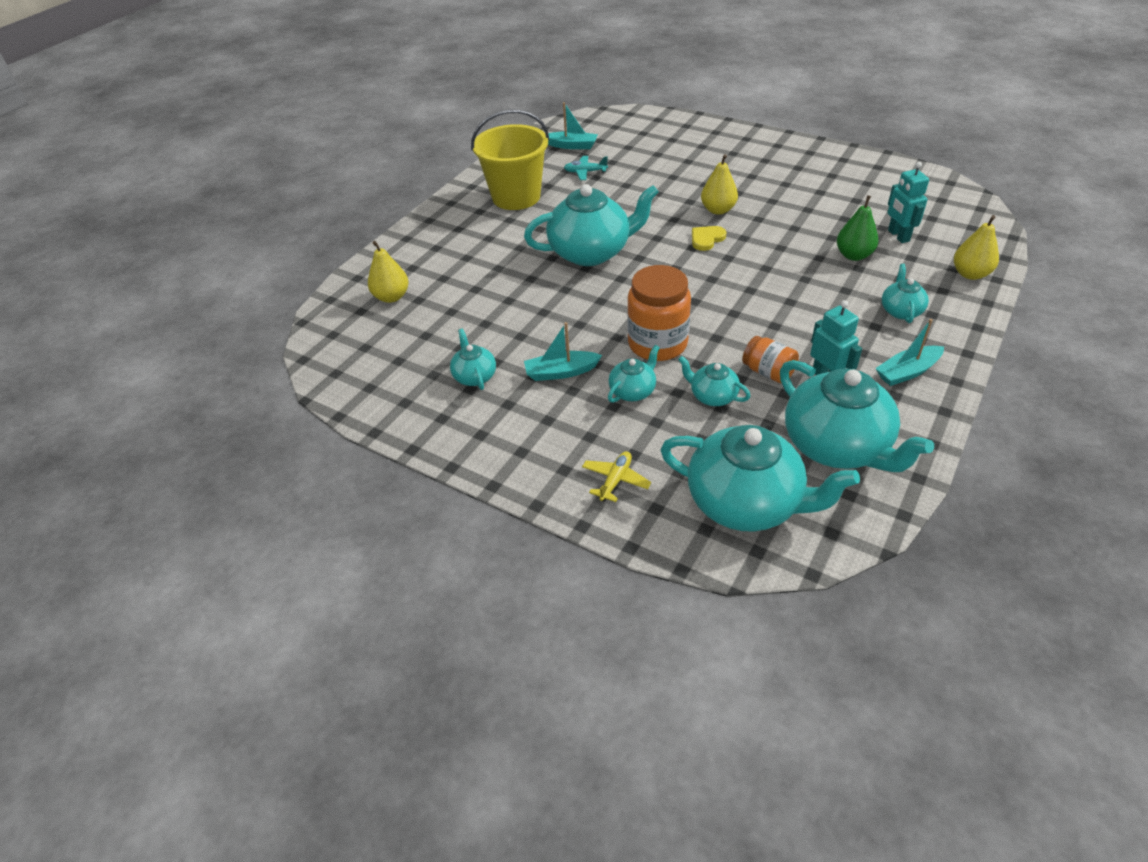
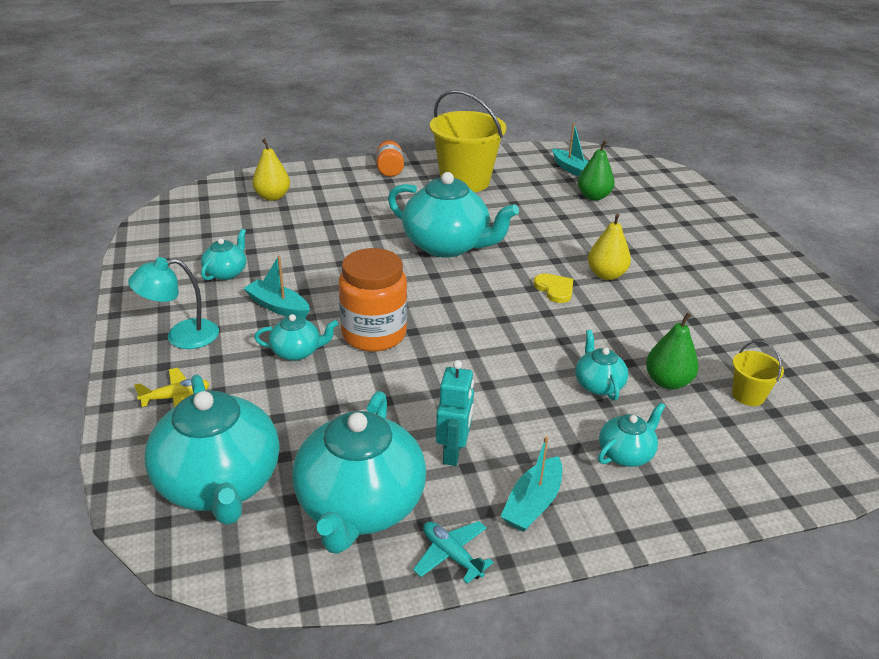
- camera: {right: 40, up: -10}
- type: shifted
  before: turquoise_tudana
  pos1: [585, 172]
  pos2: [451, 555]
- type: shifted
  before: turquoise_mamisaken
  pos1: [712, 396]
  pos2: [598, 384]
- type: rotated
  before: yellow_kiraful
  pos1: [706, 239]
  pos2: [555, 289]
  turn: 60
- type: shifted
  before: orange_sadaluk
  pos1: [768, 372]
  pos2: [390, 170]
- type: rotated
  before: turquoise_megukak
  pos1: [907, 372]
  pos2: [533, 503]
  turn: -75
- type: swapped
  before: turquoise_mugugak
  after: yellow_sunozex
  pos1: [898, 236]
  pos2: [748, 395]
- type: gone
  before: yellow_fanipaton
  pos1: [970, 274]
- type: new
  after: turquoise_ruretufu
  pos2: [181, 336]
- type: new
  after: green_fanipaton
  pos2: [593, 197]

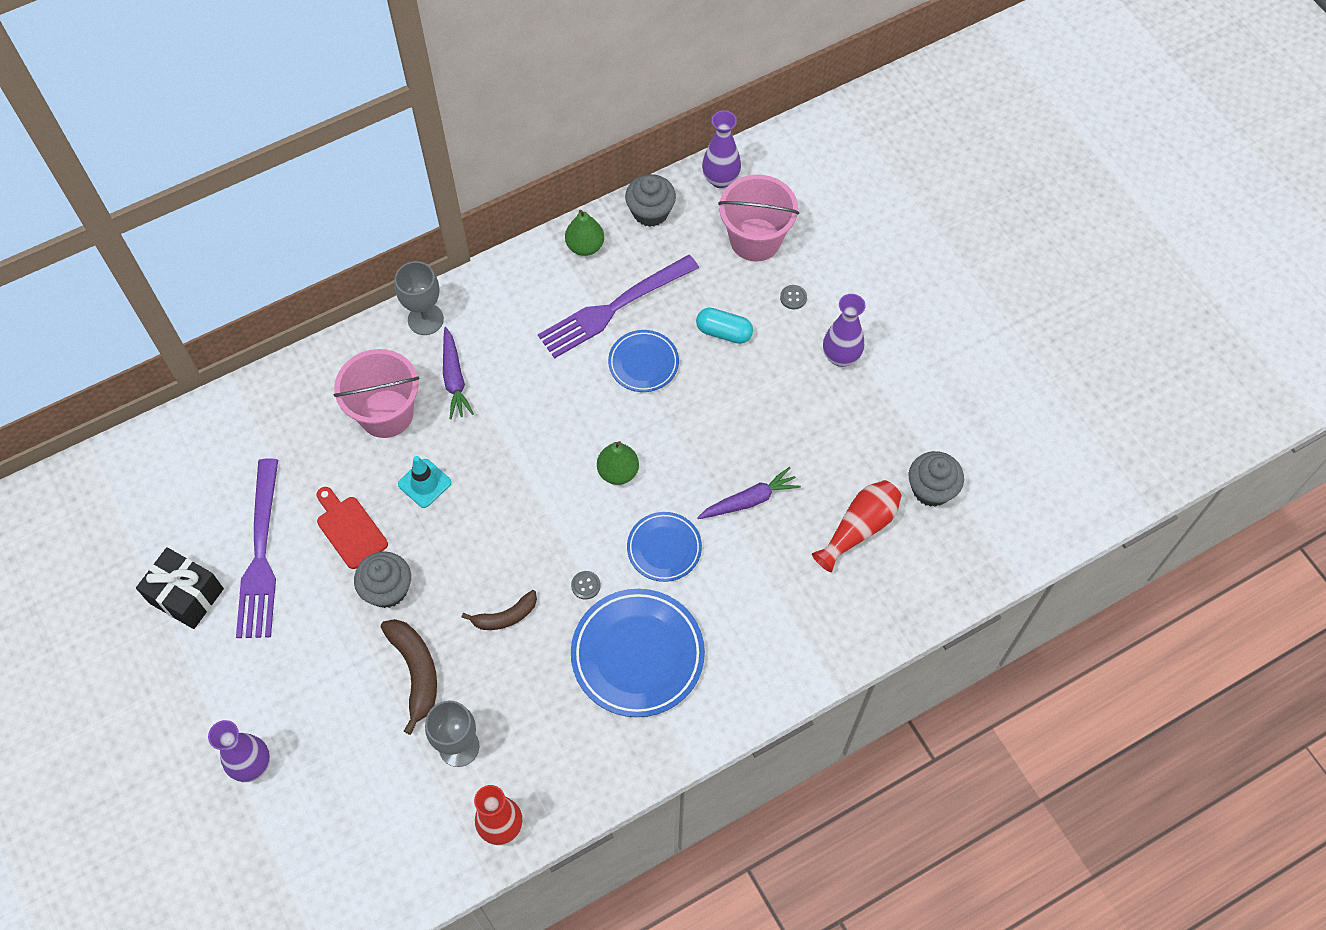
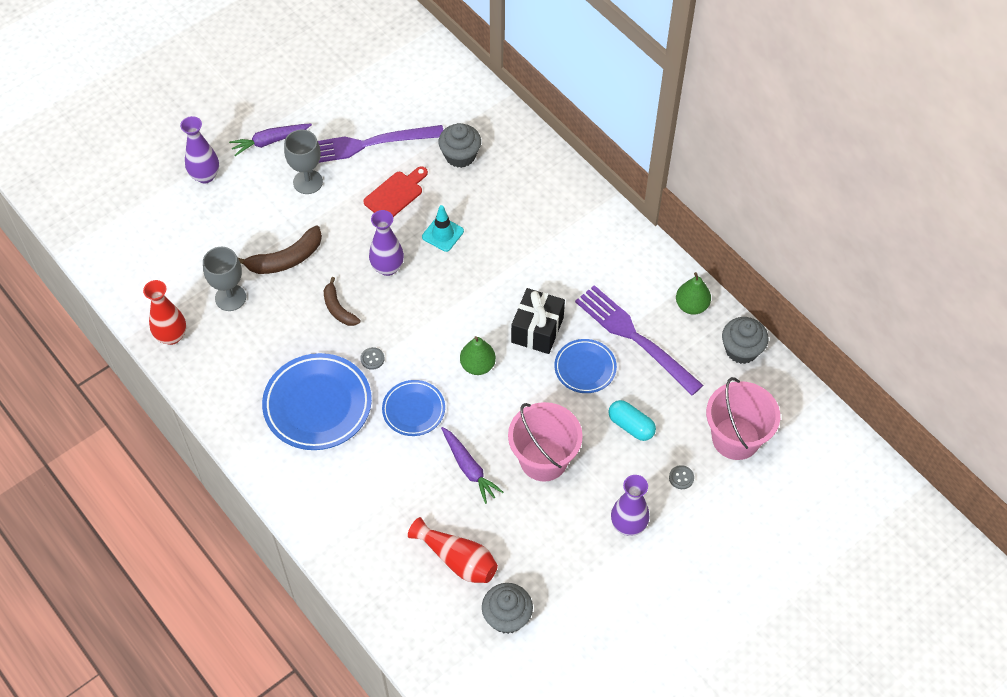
- camera: {right: 80, up: -5}
- type: shifted
  before: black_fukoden
  pos1: [186, 596]
  pos2: [537, 330]
- type: shifted
  before: pink_sunozex
  pos1: [386, 413]
  pos2: [543, 459]
- type: shifted
  before: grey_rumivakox
  pos1: [387, 589]
  pos2: [460, 156]
- type: shifted
  before: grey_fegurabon
  pos1: [425, 319]
  pos2: [308, 182]
- type: shifted
  before: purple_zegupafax
  pos1: [454, 378]
  pos2: [270, 141]
- type: rotated
  before: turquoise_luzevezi
  pos1: [724, 332]
  pos2: [631, 426]
  turn: -60
- type: shifted
  before: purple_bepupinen
  pos1: [720, 179]
  pos2: [387, 267]

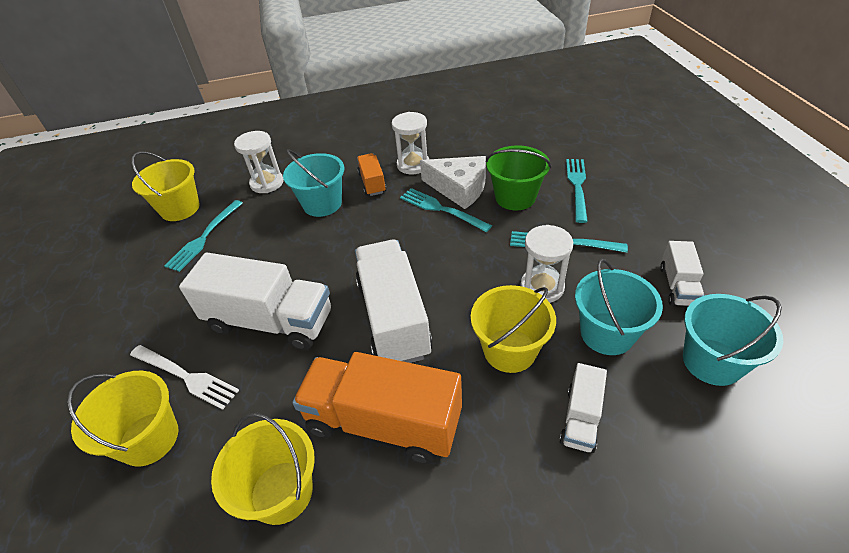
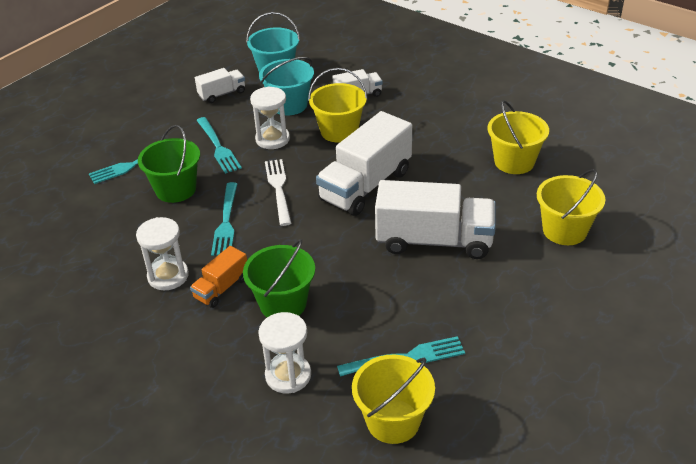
- camera: {right: -130, up: -5}
- type: shifted
  before: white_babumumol
  pos1: [186, 376]
  pos2: [278, 189]
- type: rotated
  before: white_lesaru
  pos1: [270, 321]
  pos2: [434, 241]
  turn: 120
- type: repainted
  before: turquoise_sunozex
  after: green_sunozex
  pos1: [322, 204]
  pos2: [283, 304]
- type: gone
  before: orange_lesaru
  pos1: [383, 422]
- type: gone
  before: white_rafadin
  pos1: [459, 188]

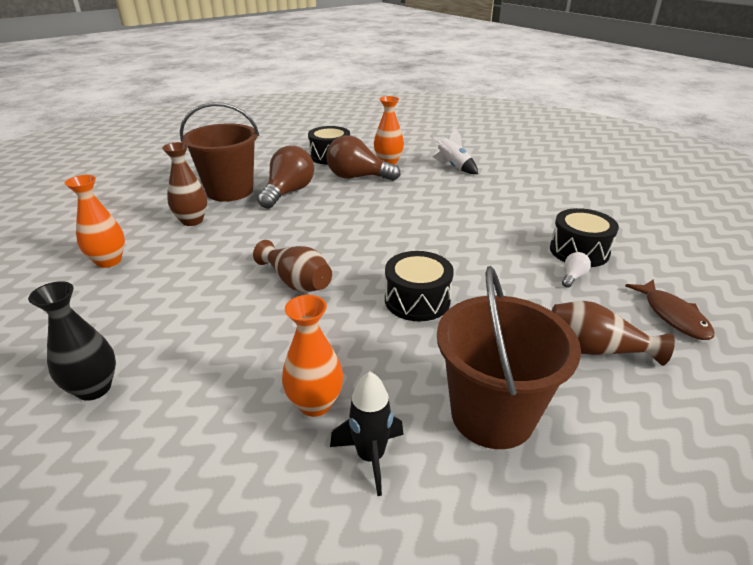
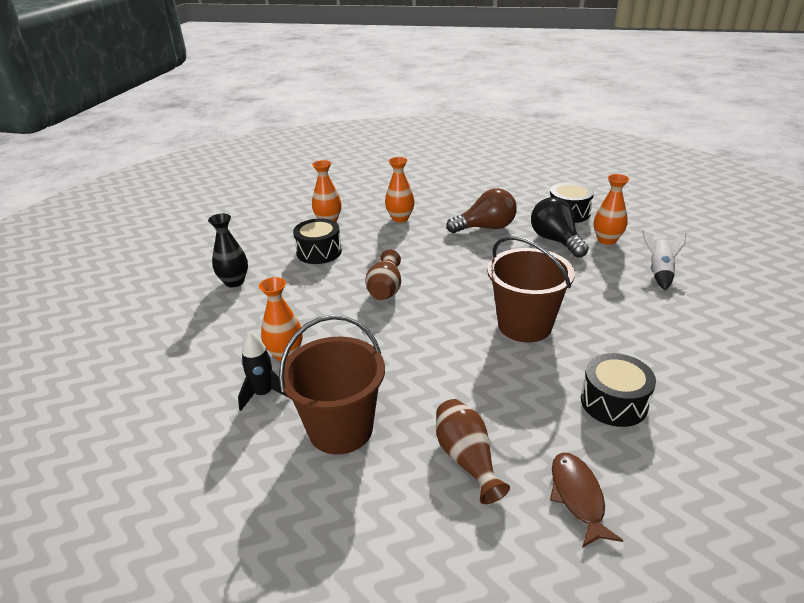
- camera: {right: 55, up: 0}
- type: repainted
  before: brown_bepupinen
  after: orange_bepupinen
  pos1: [192, 221]
  pos2: [400, 218]
- type: shifted
  before: brown_sunozex
  pos1: [230, 191]
  pos2: [524, 325]
- type: repainted
  before: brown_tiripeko
  after: black_tiripeko
  pos1: [357, 177]
  pos2: [556, 240]
- type: shifted
  before: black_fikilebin
  pos1: [417, 300]
  pos2: [319, 252]
- type: gone
  before: white_tiripeko
  pos1: [573, 277]
- type: rotated
  before: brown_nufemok
  pos1: [672, 315]
  pos2: [578, 497]
  turn: 135

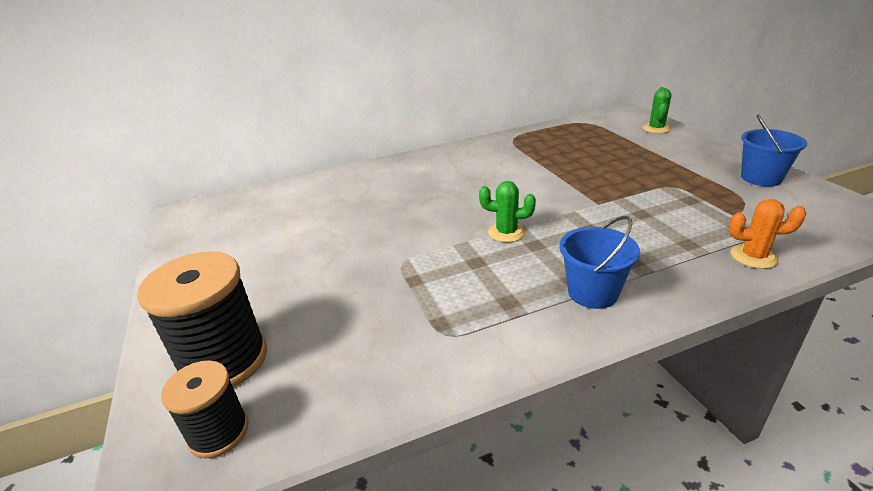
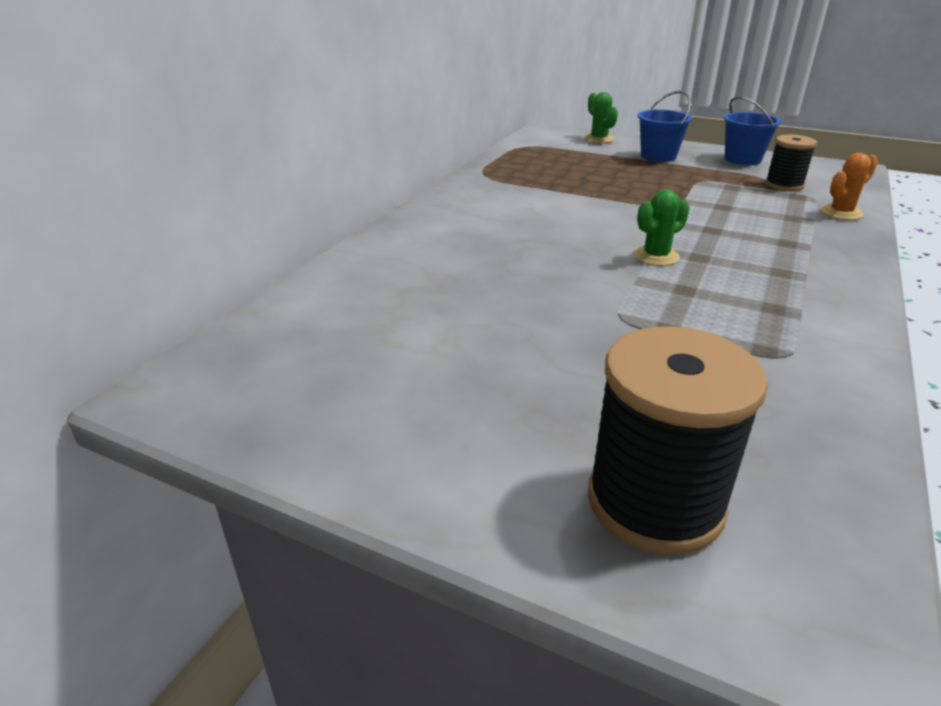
- camera: {right: -45, up: 0}
- type: shifted
  before: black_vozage
  pos1: [219, 432]
  pos2: [784, 185]
- type: shifted
  before: blue_sunozex
  pos1: [592, 292]
  pos2: [658, 156]

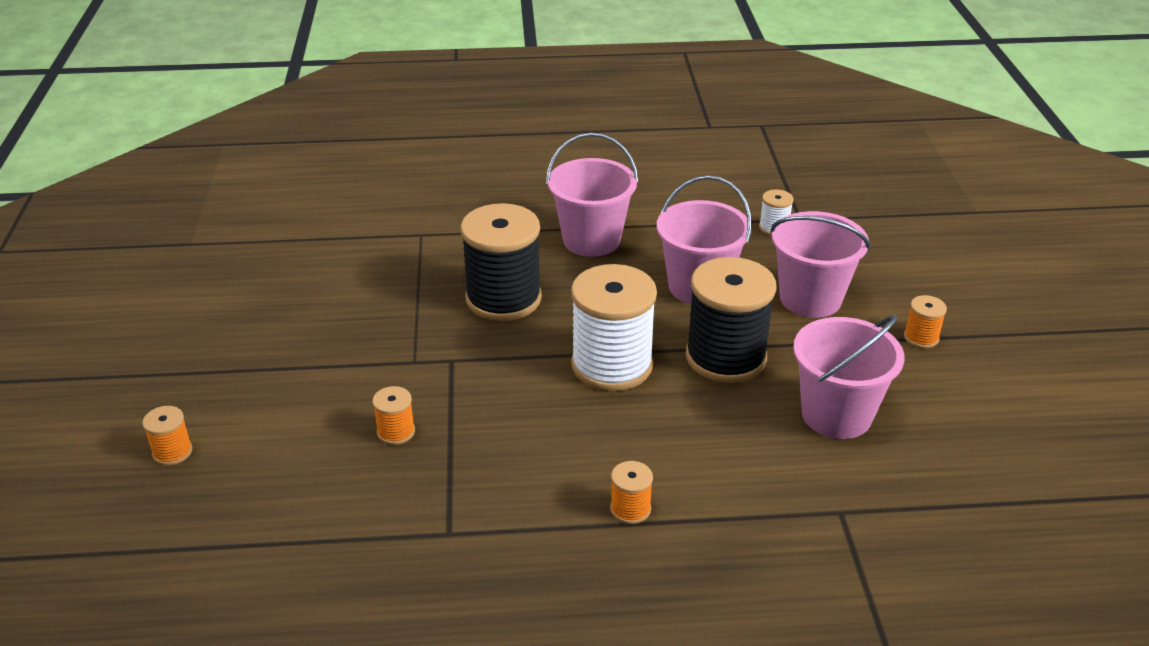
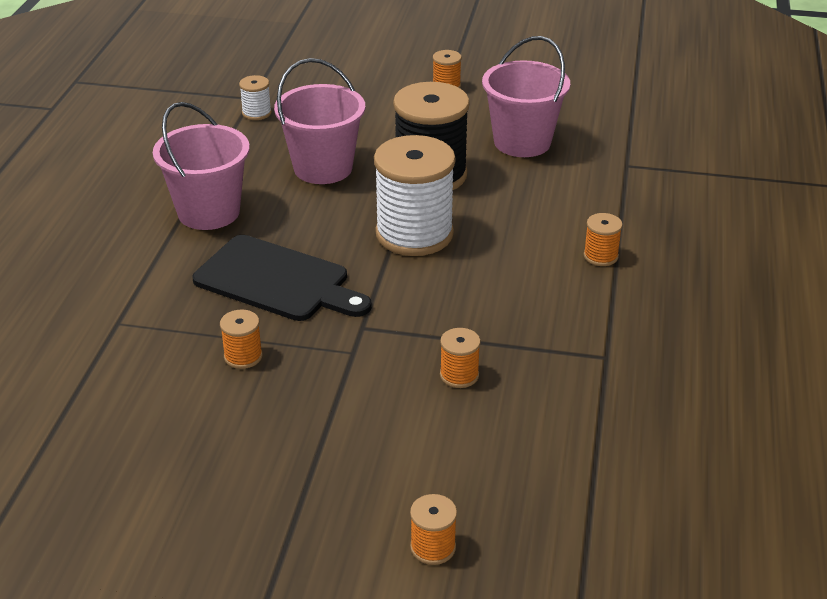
- camera: {right: -75, up: 0}
- type: swapped
  before: black_vozage
  after: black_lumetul
  pos1: [503, 299]
  pos2: [277, 281]
- type: gone
  before: pink_sunozex
  pos1: [810, 299]
- type: new
  after: orange_vozage
  pos2: [243, 356]

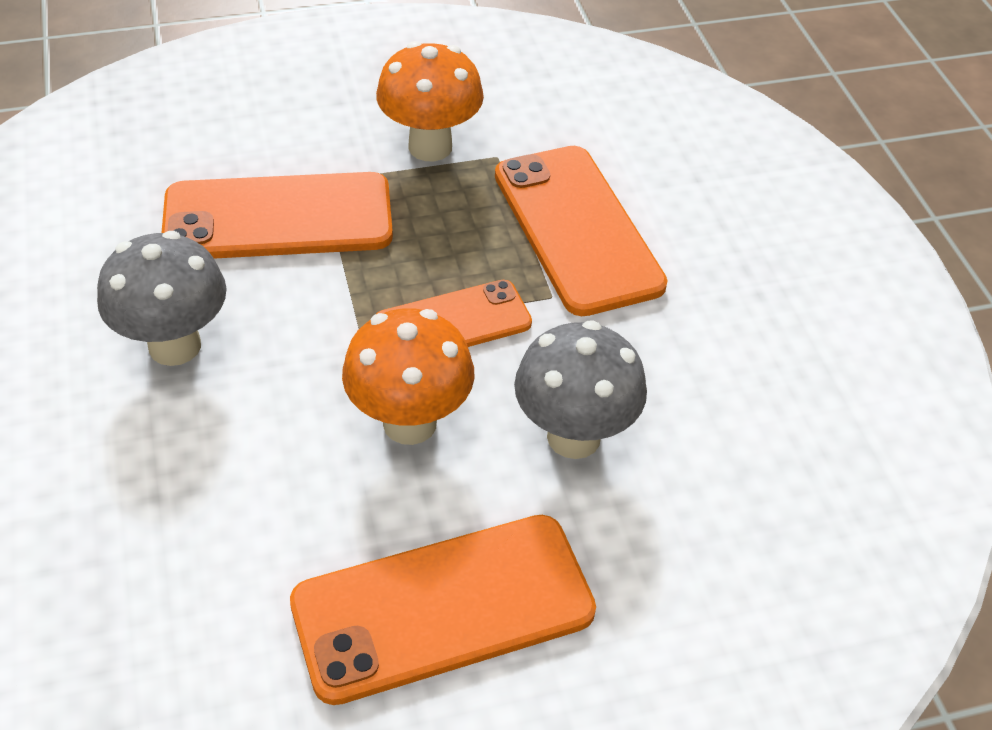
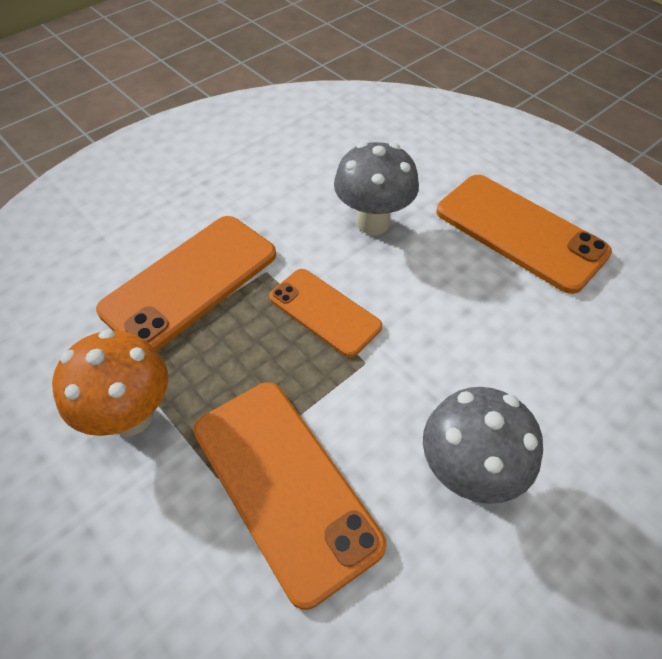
- camera: {right: -115, up: 5}
- type: gone
  before: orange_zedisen
  pos1: [410, 423]

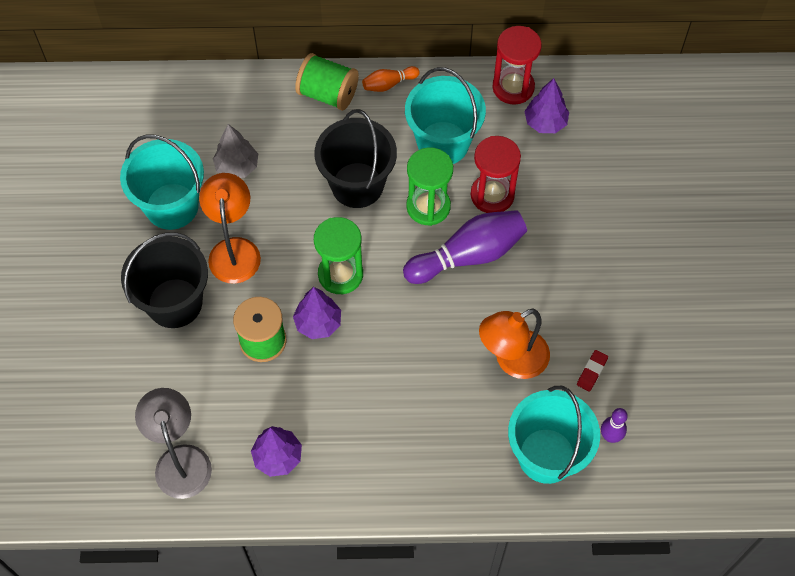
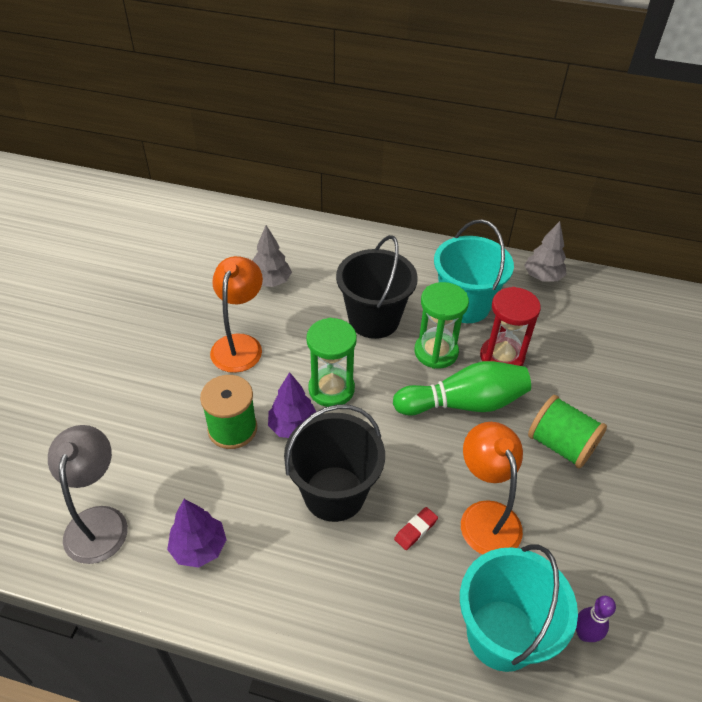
- camera: {right: 15, up: -15}
- type: gone
  before: turquoise_sunozex
  pos1: [172, 206]
- type: shifted
  before: black_sunozex
  pos1: [174, 303]
  pos2: [334, 493]
- type: shifted
  before: green_vozage
  pos1: [328, 94]
  pos2: [560, 445]
- type: gone
  before: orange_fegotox
  pos1: [389, 84]
- type: repainted
  before: purple_fegotox
  after: green_fegotox
  pos1: [468, 256]
  pos2: [464, 403]
- type: rotated
  before: orange_ruretufu
  pos1: [512, 360]
  pos2: [485, 516]
  turn: 90
- type: swapped
  before: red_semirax
  after: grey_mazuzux
  pos1: [513, 87]
  pos2: [542, 277]
- type: gone
  before: purple_mazuzux
  pos1: [545, 122]
- type: shifted
  before: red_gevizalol
  pos1: [592, 372]
  pos2: [415, 530]

